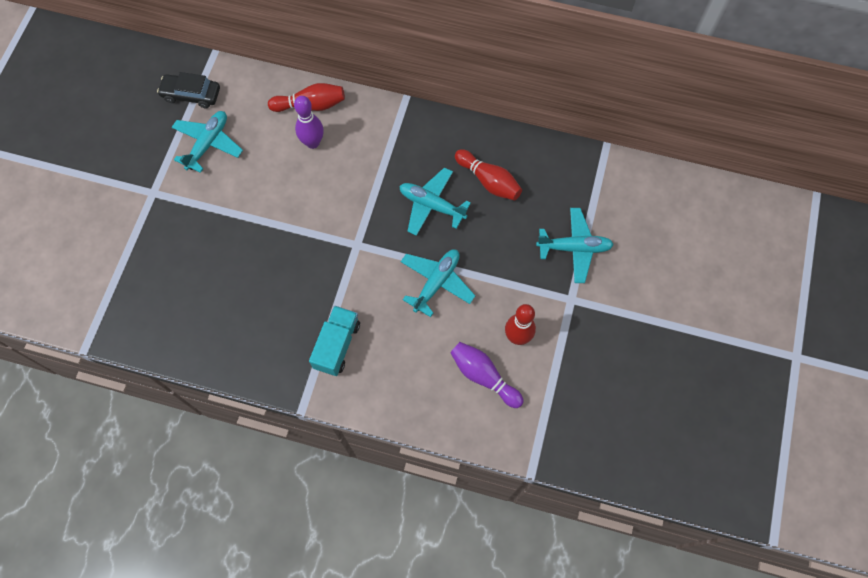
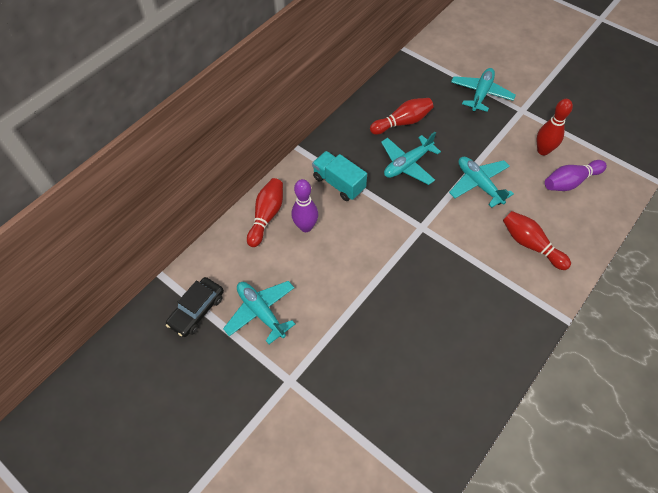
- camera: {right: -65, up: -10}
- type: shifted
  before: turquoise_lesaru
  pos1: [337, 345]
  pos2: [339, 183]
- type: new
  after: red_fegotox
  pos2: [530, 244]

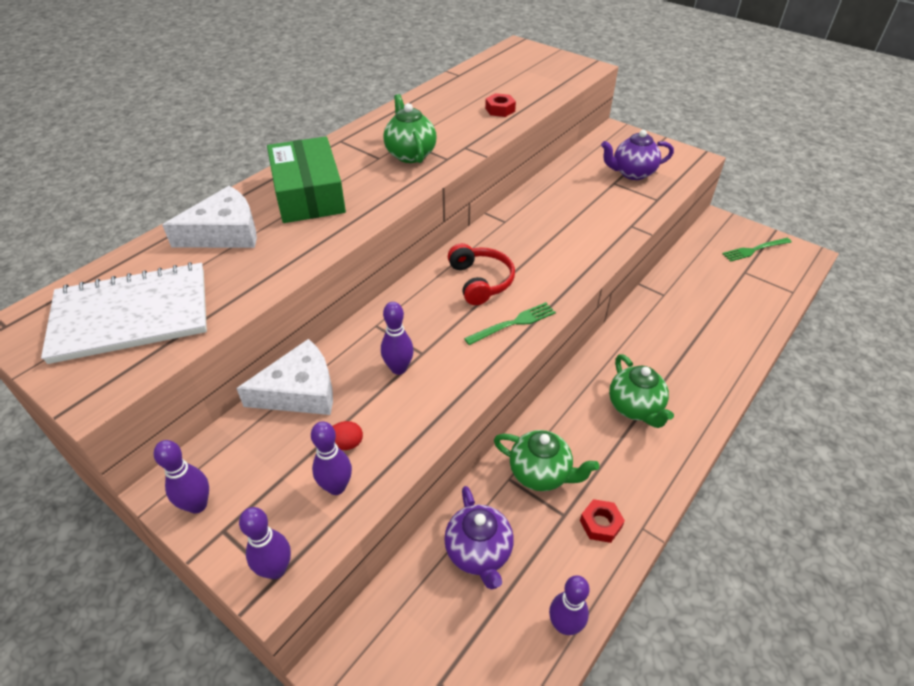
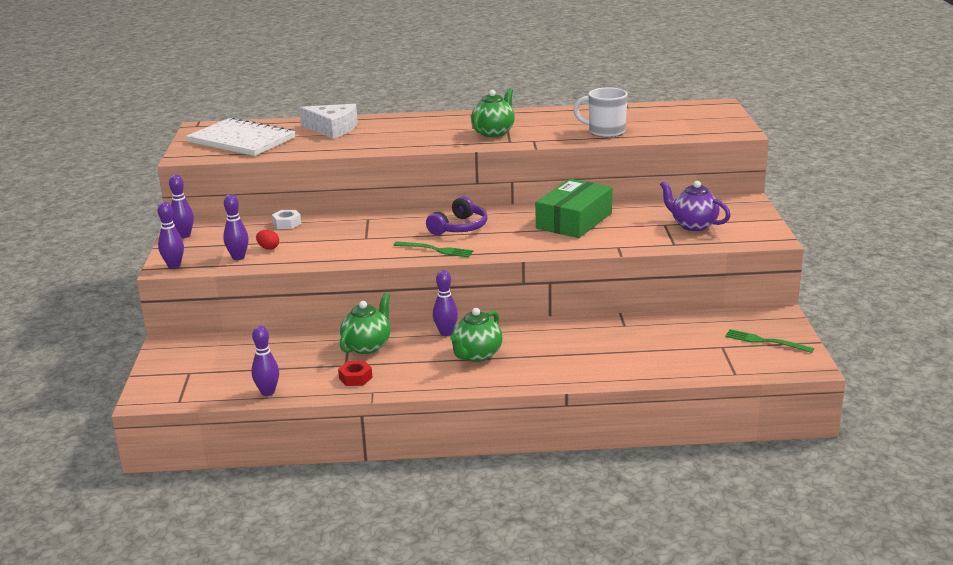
- camera: {right: 50, up: -20}
- type: swapped
  before: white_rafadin
  after: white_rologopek
  pos1: [300, 391]
  pos2: [287, 223]
- type: shifted
  before: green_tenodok
  pos1: [308, 194]
  pos2: [574, 221]
- type: shifted
  before: purple_fegotox
  pos1: [398, 368]
  pos2: [446, 333]
- type: gone
  before: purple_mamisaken
  pos1: [479, 552]
- type: repainted
  before: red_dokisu
  after: purple_dokisu
  pos1: [480, 281]
  pos2: [459, 227]
- type: swapped
  before: red_rologopek
  after: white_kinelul
  pos1: [500, 110]
  pos2: [605, 132]
- type: rotated
  before: green_mamisaken
  pos1: [540, 473]
  pos2: [367, 346]
  turn: -135

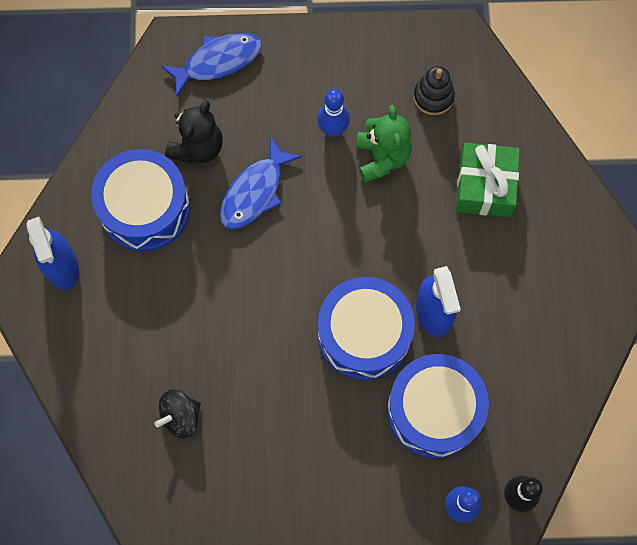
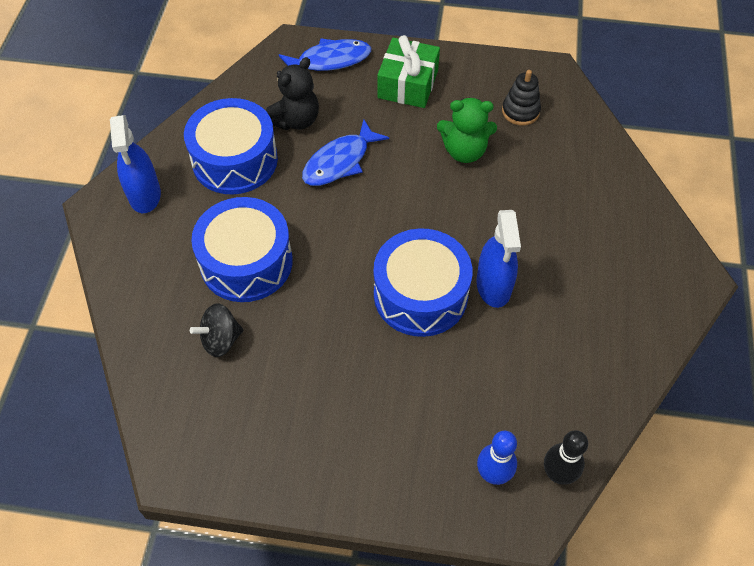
- camera: {right: 10, up: -15}
- type: gone
  before: blue_fegotox
  pos1: [333, 129]
- type: rotated
  before: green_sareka
  pos1: [382, 157]
  pos2: [464, 151]
  turn: 90
- type: shifted
  before: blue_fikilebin
  pos1: [434, 410]
  pos2: [246, 262]
- type: shifted
  before: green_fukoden
  pos1: [485, 186]
  pos2: [408, 84]

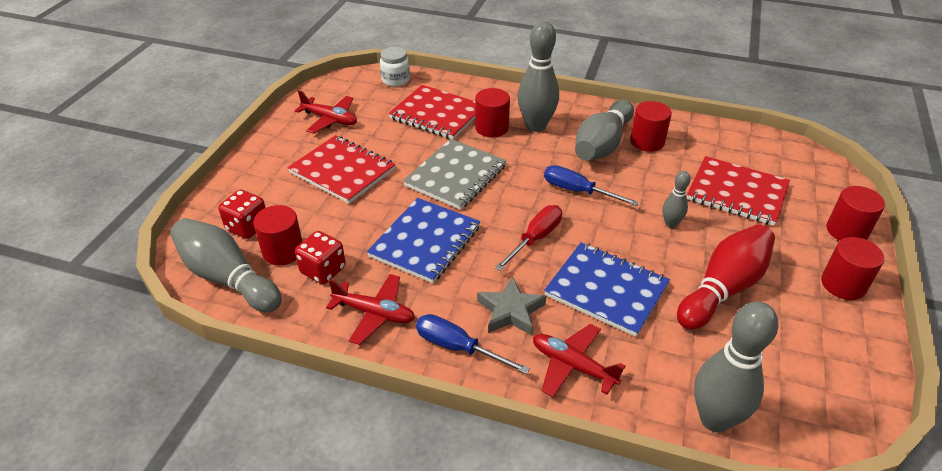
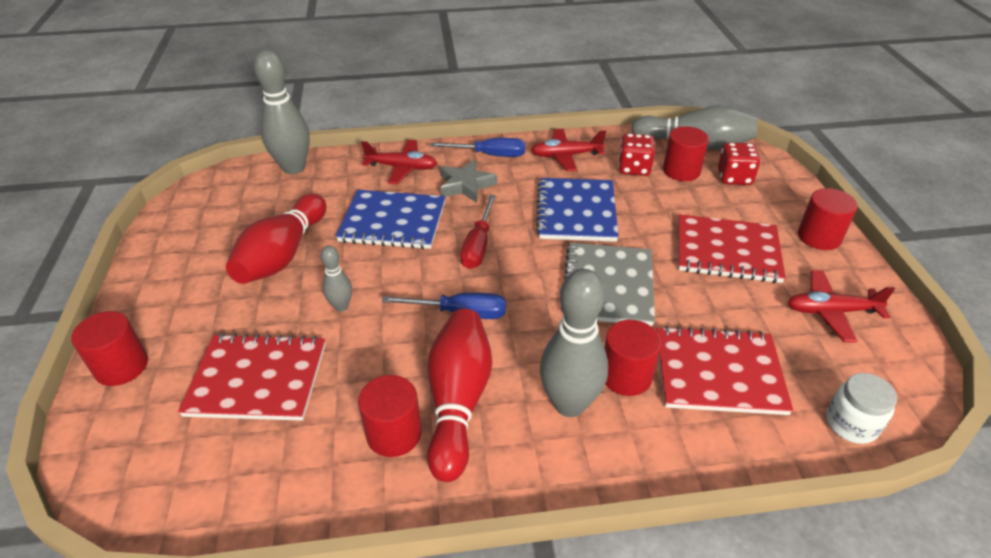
- camera: {right: 155, up: 0}
- type: repainted
  before: grey_fegotox
  after: red_fegotox
  pos1: [602, 145]
  pos2: [458, 401]
- type: shifted
  before: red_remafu
  pos1: [843, 284]
  pos2: [819, 237]

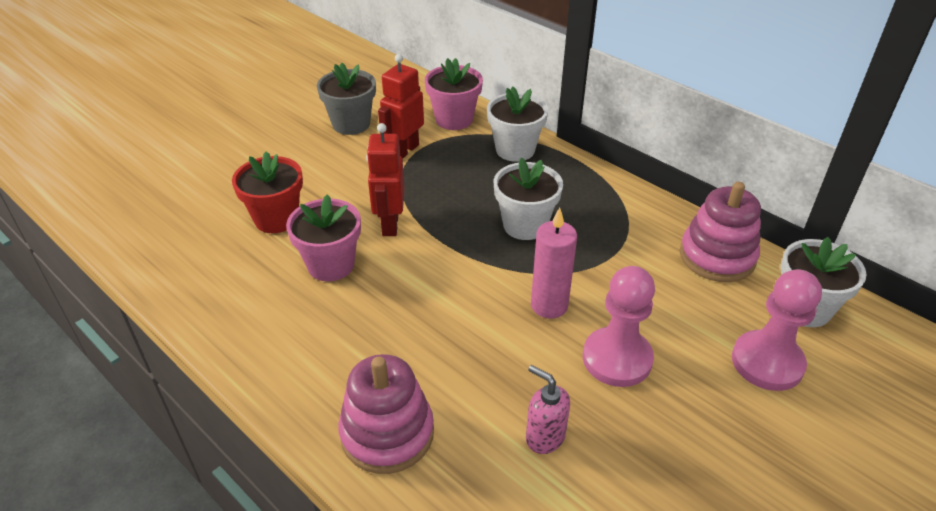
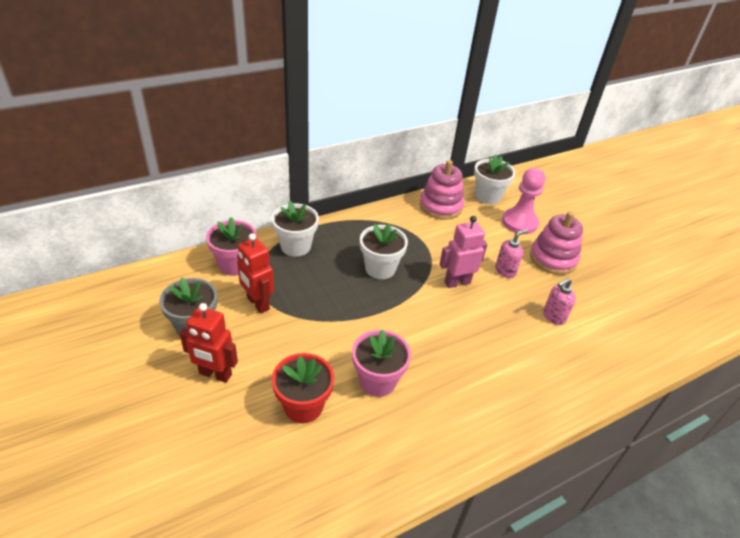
- camera: {right: -75, up: 0}
- type: shifted
  before: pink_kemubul
  pos1: [387, 433]
  pos2: [553, 259]
- type: shifted
  before: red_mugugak
  pos1: [389, 224]
  pos2: [215, 374]
- type: swapped
  before: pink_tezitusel
  after: pink_mugugak
  pos1: [549, 305]
  pos2: [457, 282]
- type: swapped
  before: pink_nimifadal
  after: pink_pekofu
  pos1: [617, 359]
  pos2: [505, 271]

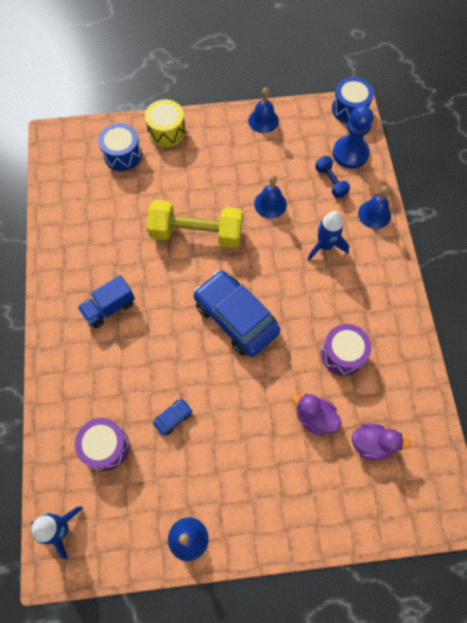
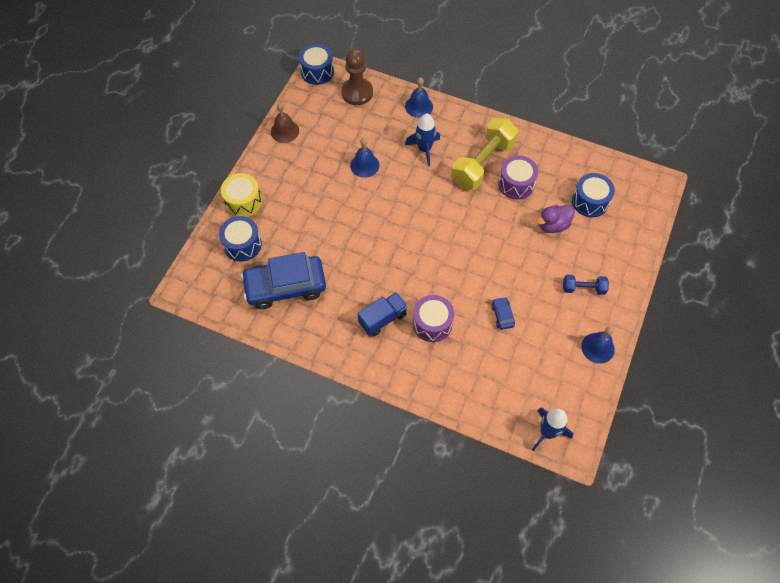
- camera: {right: -60, up: -5}
- type: shifted
  before: purple_fikilebin
  pos1: [106, 447]
  pos2: [432, 323]
- type: rotated
  before: blue_lesaru
  pos1: [109, 308]
  pos2: [382, 319]
  turn: -120
- type: shifted
  before: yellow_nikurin
  pos1: [196, 233]
  pos2: [483, 163]
- type: shifted
  before: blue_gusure
  pos1: [236, 318]
  pos2: [285, 286]
- type: repainted
  before: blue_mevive
  after: brown_mevive
  pos1: [263, 120]
  pos2: [285, 131]
- type: shifted
  before: blue_nikurin
  pos1: [330, 182]
  pos2: [583, 288]
- type: repainted
  before: blue_nimifadal
  after: brown_nimifadal
  pos1: [350, 153]
  pos2: [357, 92]
- type: swapped
  before: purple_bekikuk
  after: blue_fikilebin
  pos1: [372, 444]
  pos2: [590, 201]

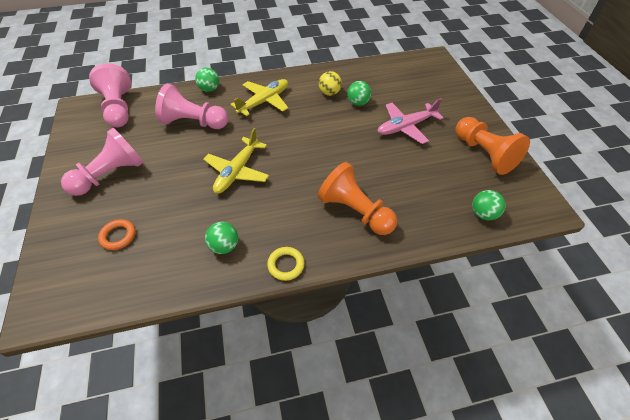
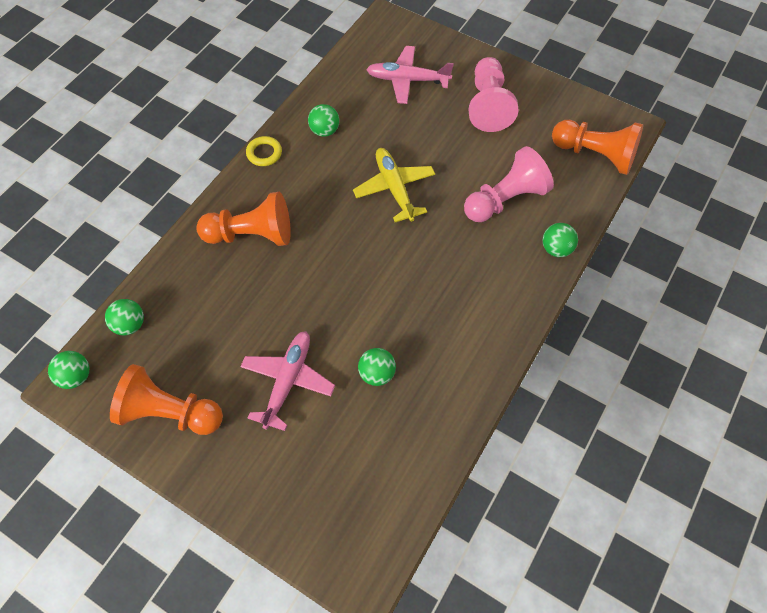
- camera: {right: 135, up: 10}
- type: repainted
  before: pink_nimifadal
  after: orange_nimifadal
  pos1: [119, 108]
  pos2: [595, 155]
- type: swapped
  before: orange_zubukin
  after: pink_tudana
  pos1: [118, 236]
  pos2: [408, 80]
- type: gone
  before: yellow_tudana
  pos1: [264, 102]
- type: gone
  before: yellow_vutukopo
  pos1: [329, 93]
- type: new
  after: green_vutukopo
  pos2: [76, 376]

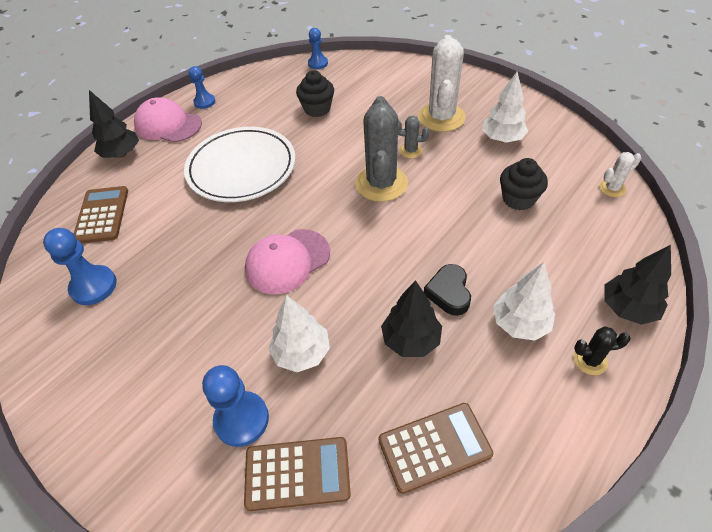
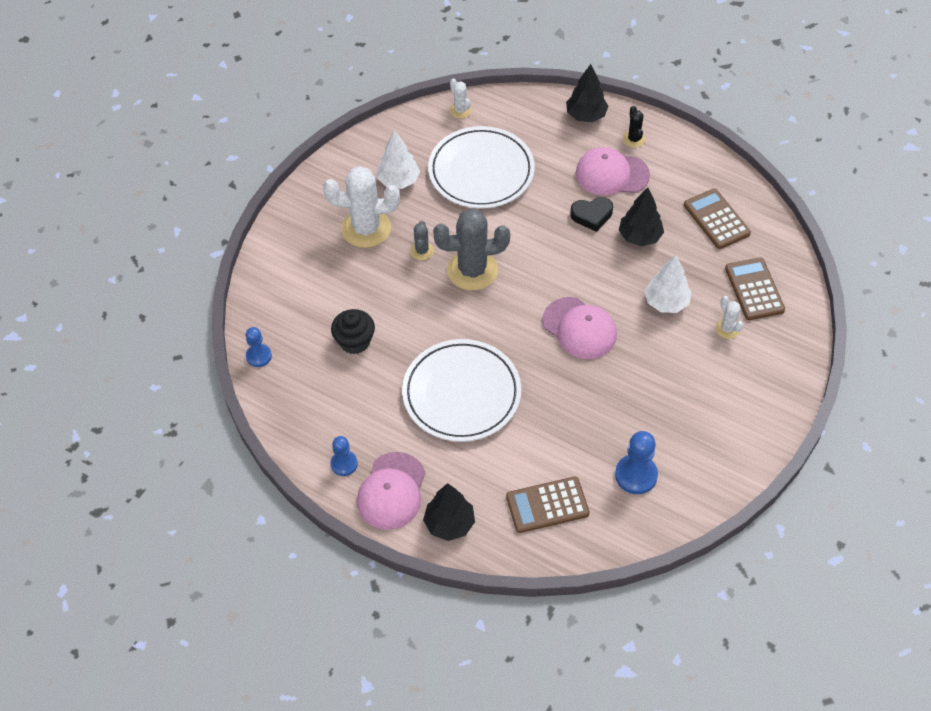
- camera: {right: -100, up: 5}
- type: swapped
  before: blue_nimifadal
  after: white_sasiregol
  pos1: [241, 419]
  pos2: [727, 329]
- type: swapped
  before: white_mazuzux
  after: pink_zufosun
  pos1: [520, 324]
  pos2: [611, 174]
- type: swapped
  before: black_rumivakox
  after: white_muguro
  pos1: [518, 199]
  pos2: [481, 171]

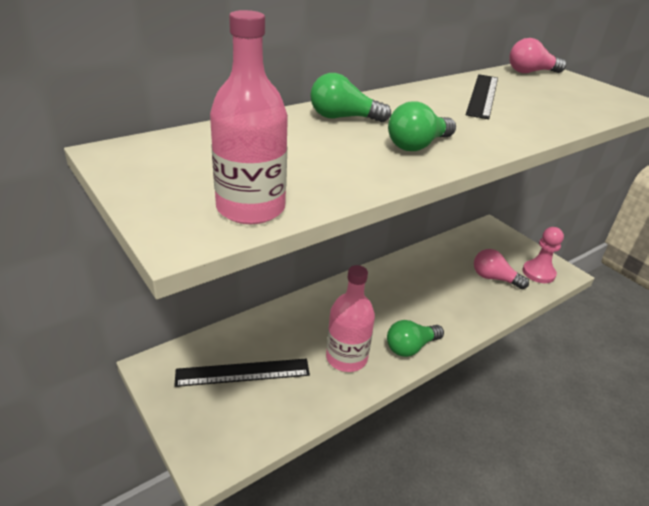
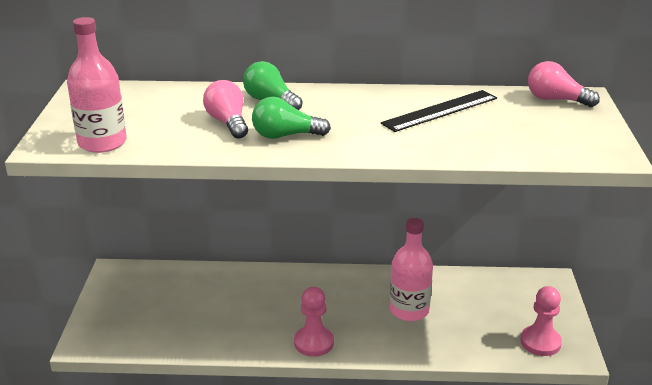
- camera: {right: 40, up: -5}
- type: gone
  before: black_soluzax
  pos1: [243, 372]
- type: shifted
  before: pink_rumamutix
  pos1: [346, 358]
  pos2: [409, 310]
- type: swapped
  before: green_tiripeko
  after: pink_nimifadal
  pos1: [410, 347]
  pos2: [314, 343]
- type: shifted
  before: pink_tiripeko
  pos1: [494, 278]
  pos2: [228, 123]

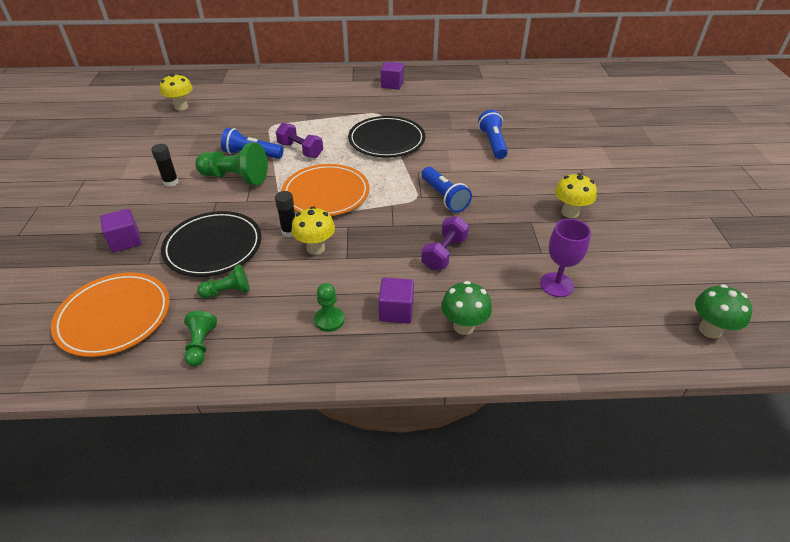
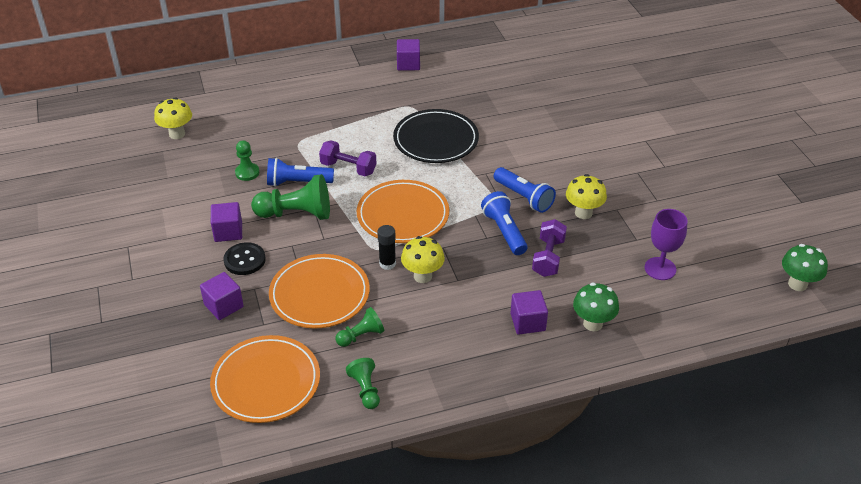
- camera: {right: -15, up: 0}
- type: swapped
  before: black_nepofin
  after: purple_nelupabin
  pos1: [171, 182]
  pos2: [228, 232]
- type: repainted
  before: black_muguro
  after: orange_muguro
  pos1: [213, 247]
  pos2: [319, 294]
- type: shifted
  before: green_nimifadal
  pos1: [329, 320]
  pos2: [247, 173]
- type: shifted
  before: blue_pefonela
  pos1: [493, 143]
  pos2: [504, 231]
- type: shifted
  before: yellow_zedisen
  pos1: [570, 212]
  pos2: [583, 213]
- type: new
  after: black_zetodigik
  pos2: [244, 260]

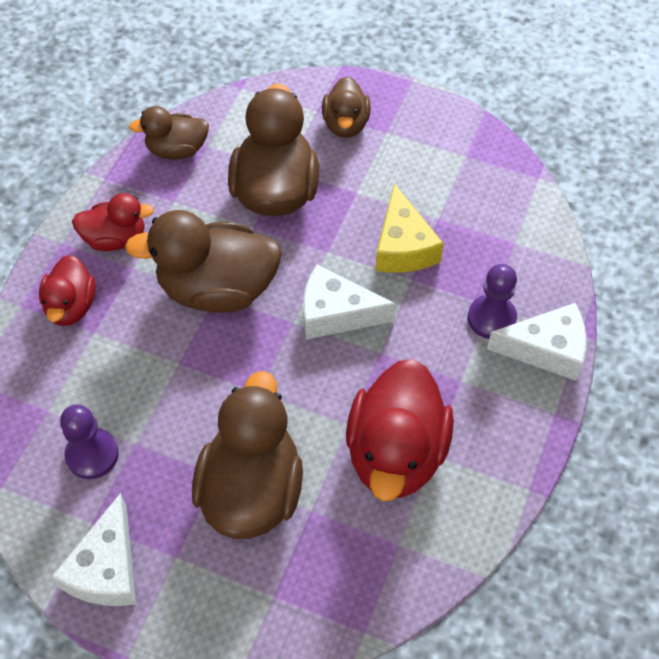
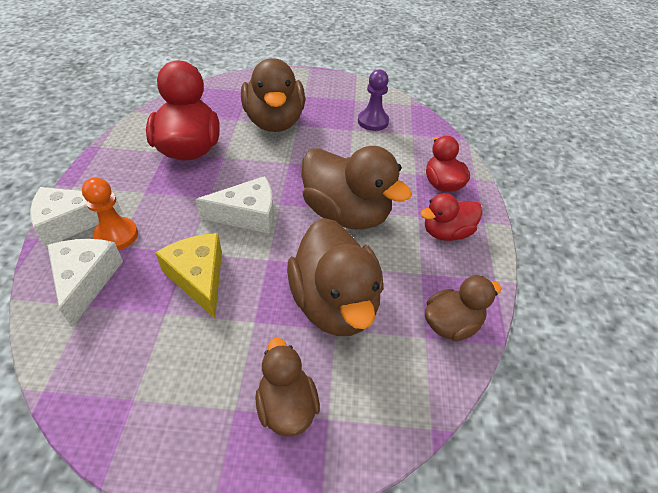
- camera: {right: 160, up: -10}
- type: shifted
  before: white_rafadin
  pos1: [106, 568]
  pos2: [86, 280]
- type: rotated
  before: brown_bekikuk
  pos1: [217, 289]
  pos2: [346, 214]
  turn: 60
- type: repainted
  before: purple_nimifadal
  after: orange_nimifadal
  pos1: [491, 318]
  pos2: [116, 235]

